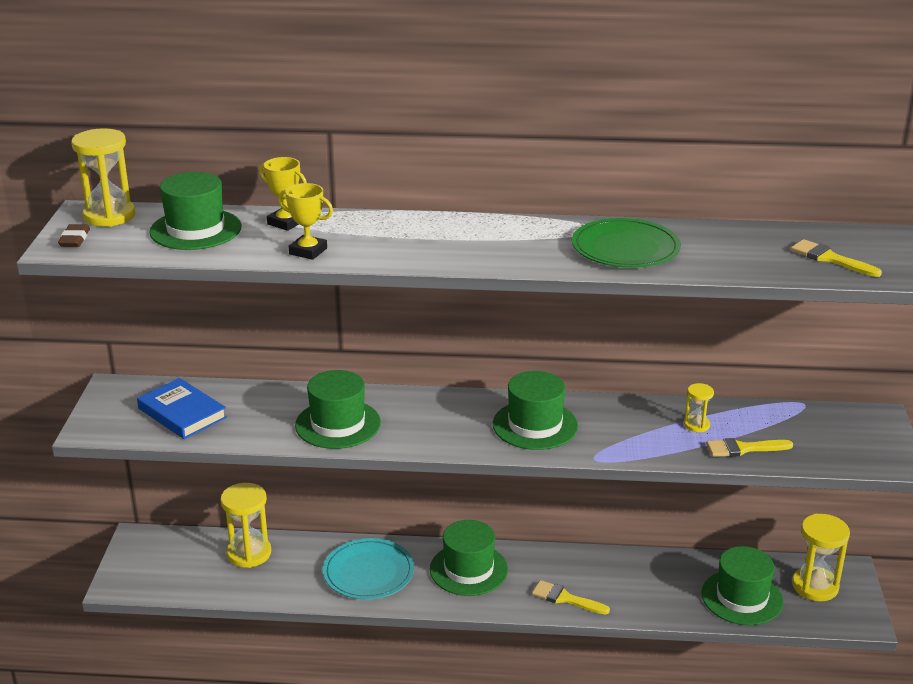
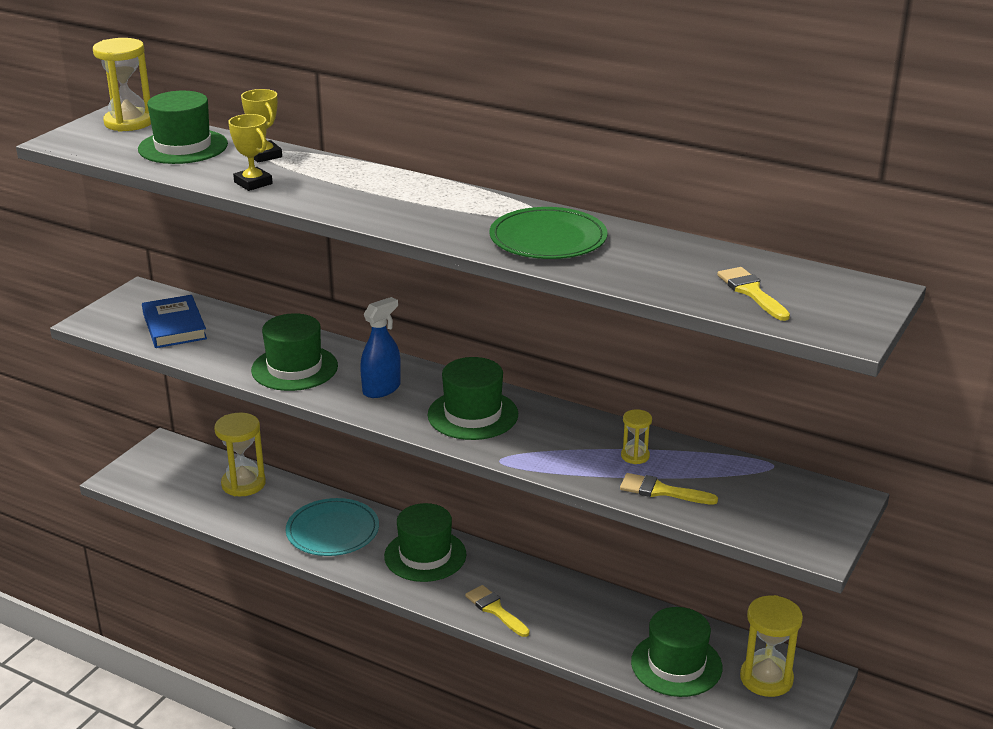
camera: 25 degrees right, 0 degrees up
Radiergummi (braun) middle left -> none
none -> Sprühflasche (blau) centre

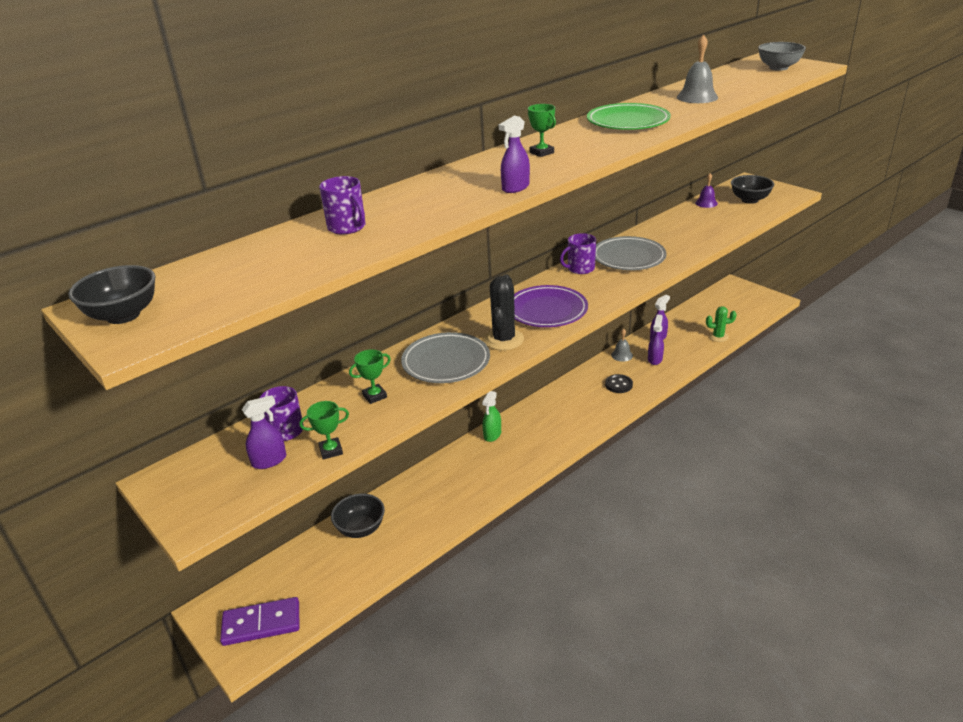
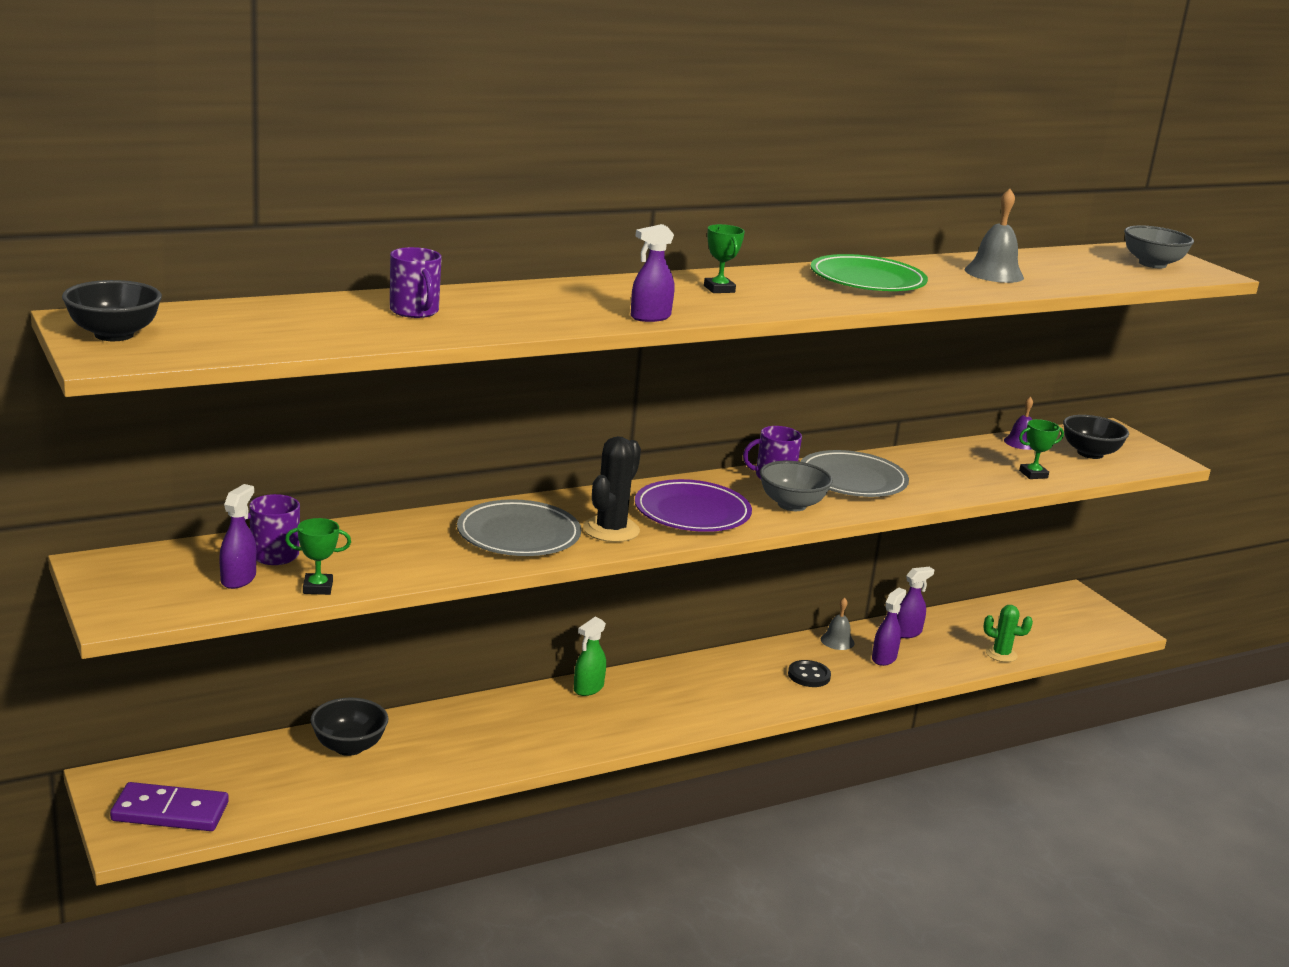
camera: 10 degrees right, 10 degrees down
Pokal (grün) (no. 2 from left in the first image) centre -> Pokal (grün) (no. 3 from left) middle right, shifted
Sprühflasche (lila) (no. 1 from left) middle left, 60 degrees counterclockwise
none -> Schüssel (grau) (no. 1 from left) centre

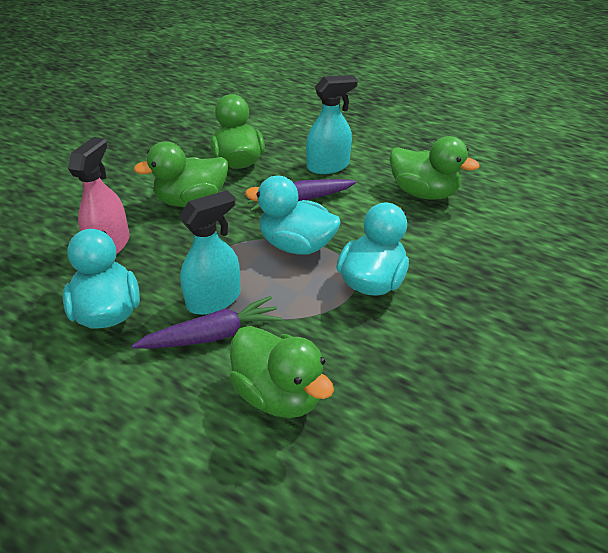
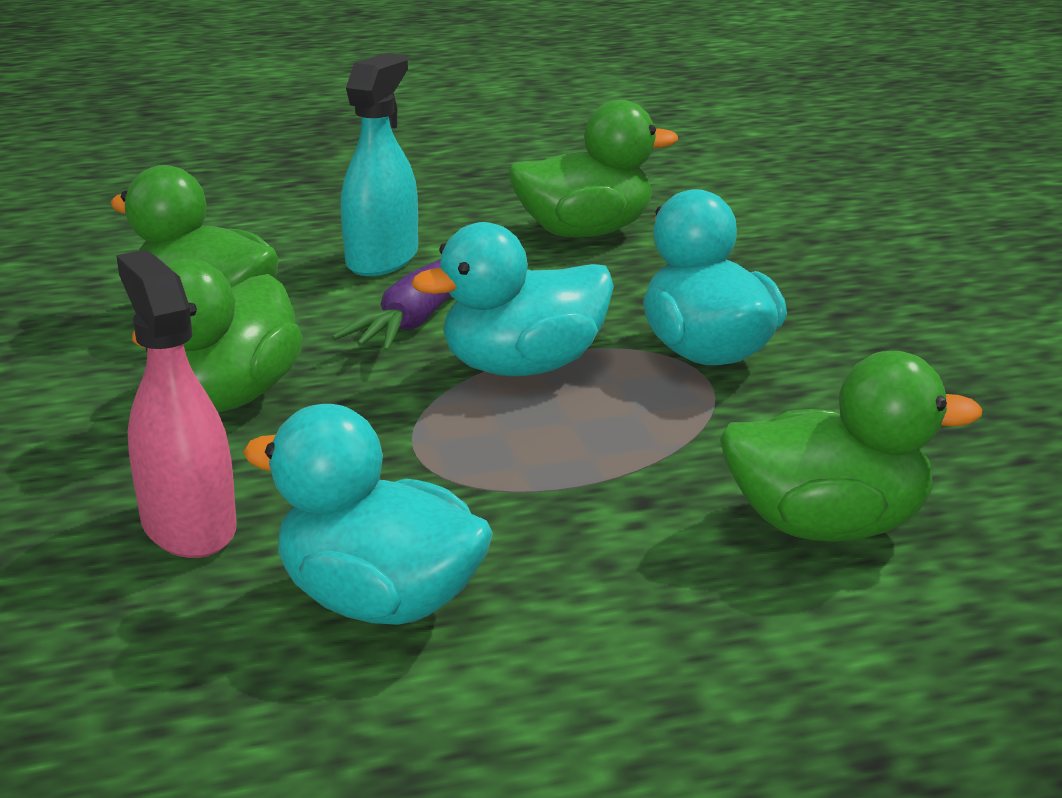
camera: 45 degrees left, 15 degrees down
Sprühflasche (türkis) (no. 1 from left) centre -> none
Karotte (lila) (no. 1 from left) centre -> none

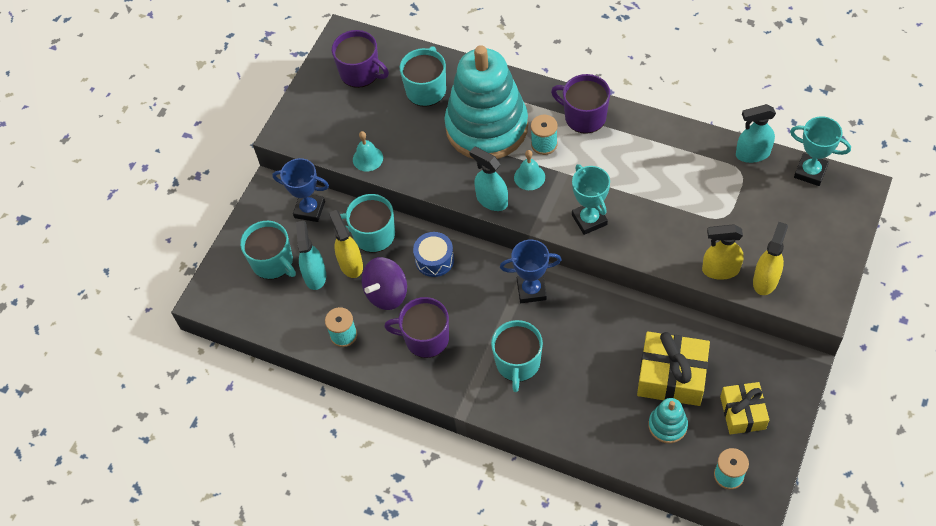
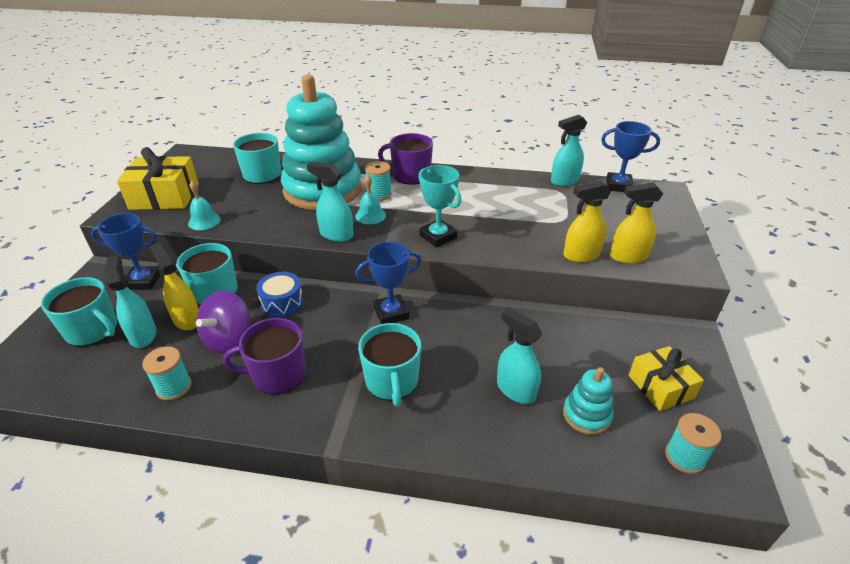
camera: 20 degrees left, 20 degrees down
Tasse (lila) (no. 1 from left) top centre -> none
Pokal (türkis) (no. 2 from left) top right -> Pokal (blau) (no. 3 from left) top right
Sprühflasche (gelb) (no. 3 from left) middle right, 105 degrees counterclockwise
Geschenk (gelb) (no. 1 from left) bottom right -> Geschenk (gelb) (no. 1 from left) top left, shifted
none -> Sprühflasche (türkis) (no. 3 from left) centre

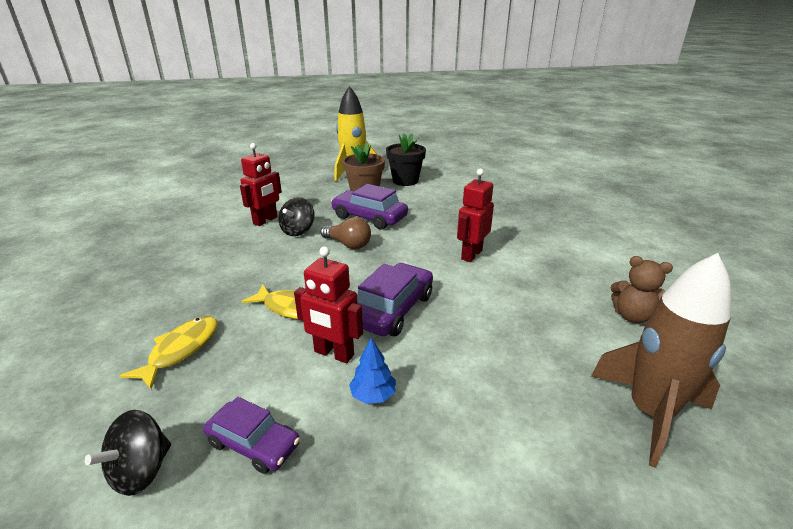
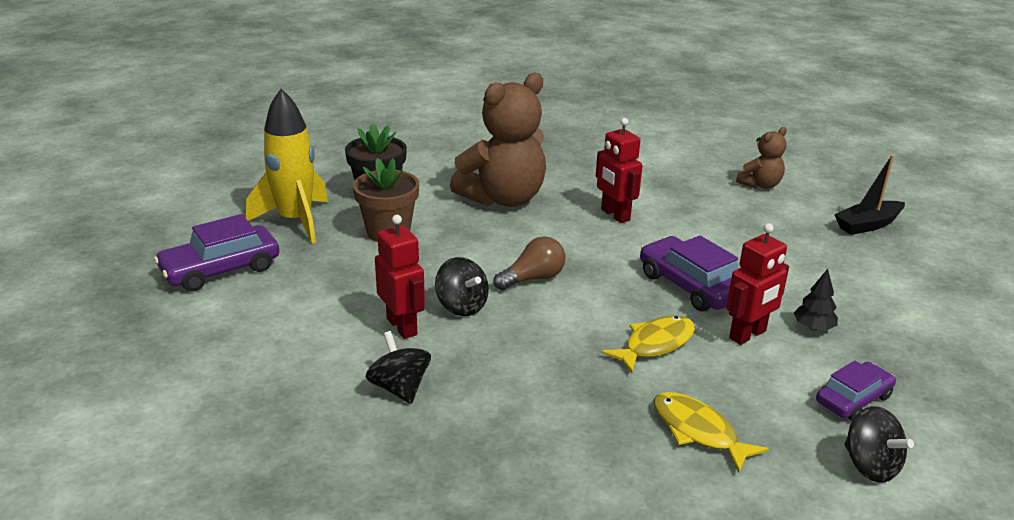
camera: 65 degrees left, 0 degrees up
Auto (lila) (no. 2 from left in the first image) centre -> Auto (lila) (no. 1 from left) middle left, shifted
Rakete (braun) bottom right -> Boot (schwarz) middle right
Baum (blau) bottom centre -> Baum (schwarz) middle right
none -> Teddybär (braun) (no. 1 from left) top centre
none -> Kreisel (schwarz) (no. 1 from left) bottom centre

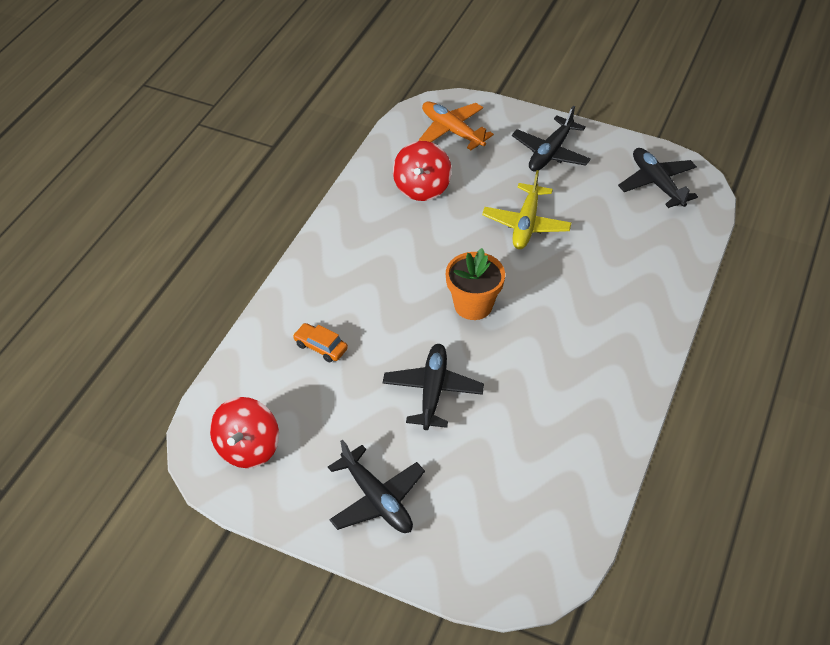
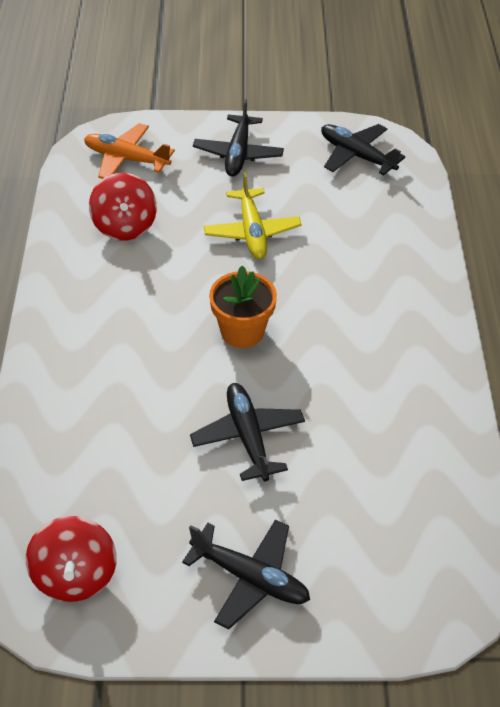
camera: 25 degrees left, 0 degrees up
Auto (orange) centre -> none

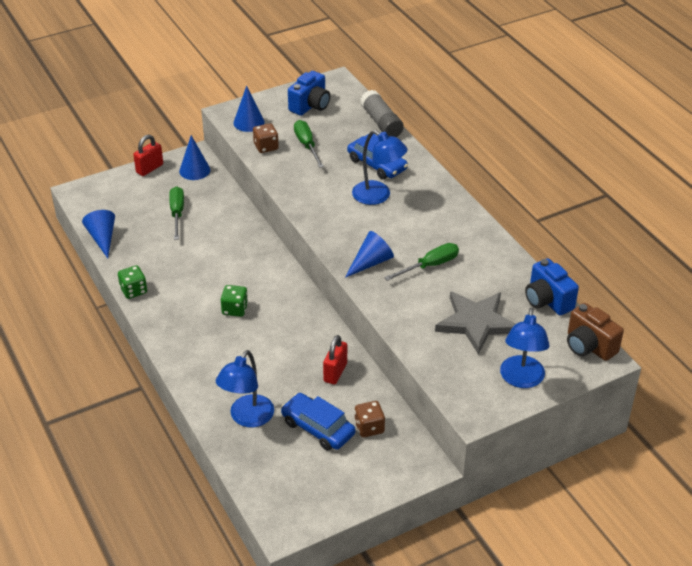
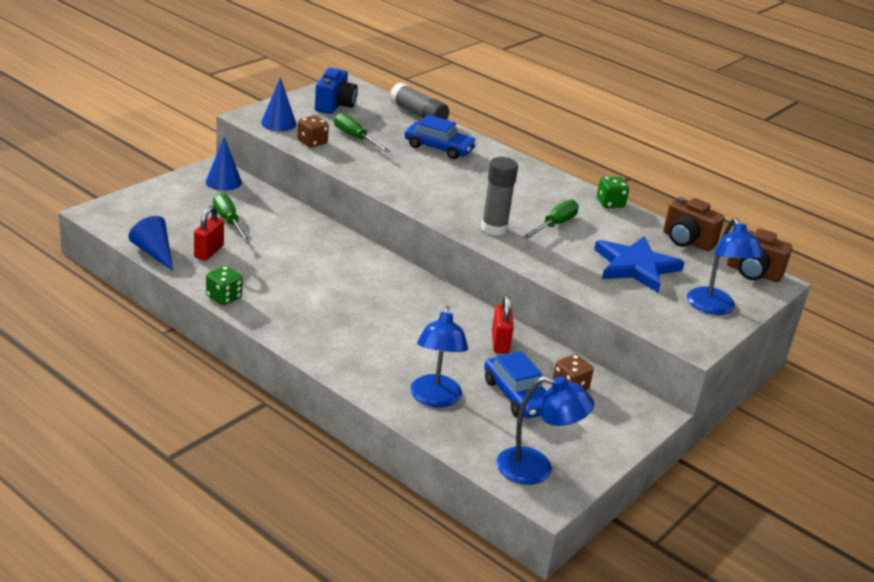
camera: 25 degrees left, 10 degrees down
Lampe (blau) (no. 2 from left) top centre -> Lampe (blau) (no. 2 from left) bottom centre, shifted
Vorhängeschloss (rot) (no. 1 from left) top left -> Vorhängeschloss (rot) (no. 1 from left) middle left, shifted
Kegel (blau) (no. 4 from left) centre -> Klebestift (grau) (no. 2 from left) centre
Kamera (blau) (no. 2 from left) middle right -> Kamera (braun) (no. 1 from left) middle right
Spielwürfel (grün) (no. 2 from left) centre -> Spielwürfel (grün) (no. 2 from left) top right, shifted
Stern (grau) middle right -> Stern (blau) middle right
Auto (blau) (no. 1 from left in the first image) bottom centre -> Auto (blau) (no. 2 from left) centre, 135 degrees counterclockwise

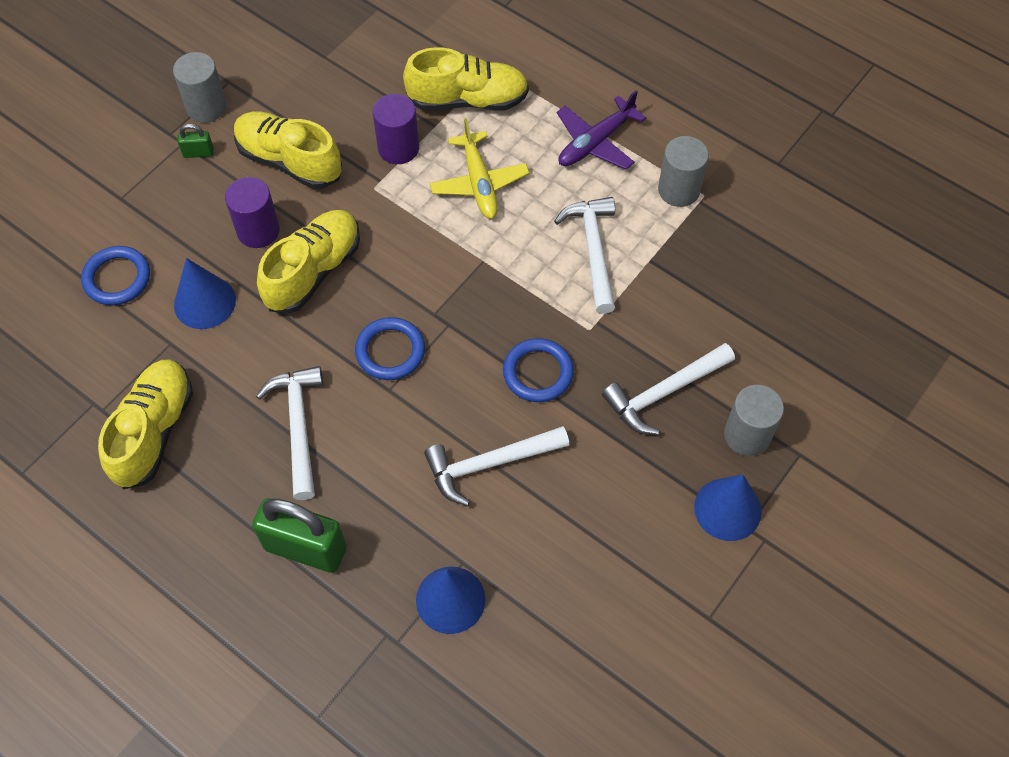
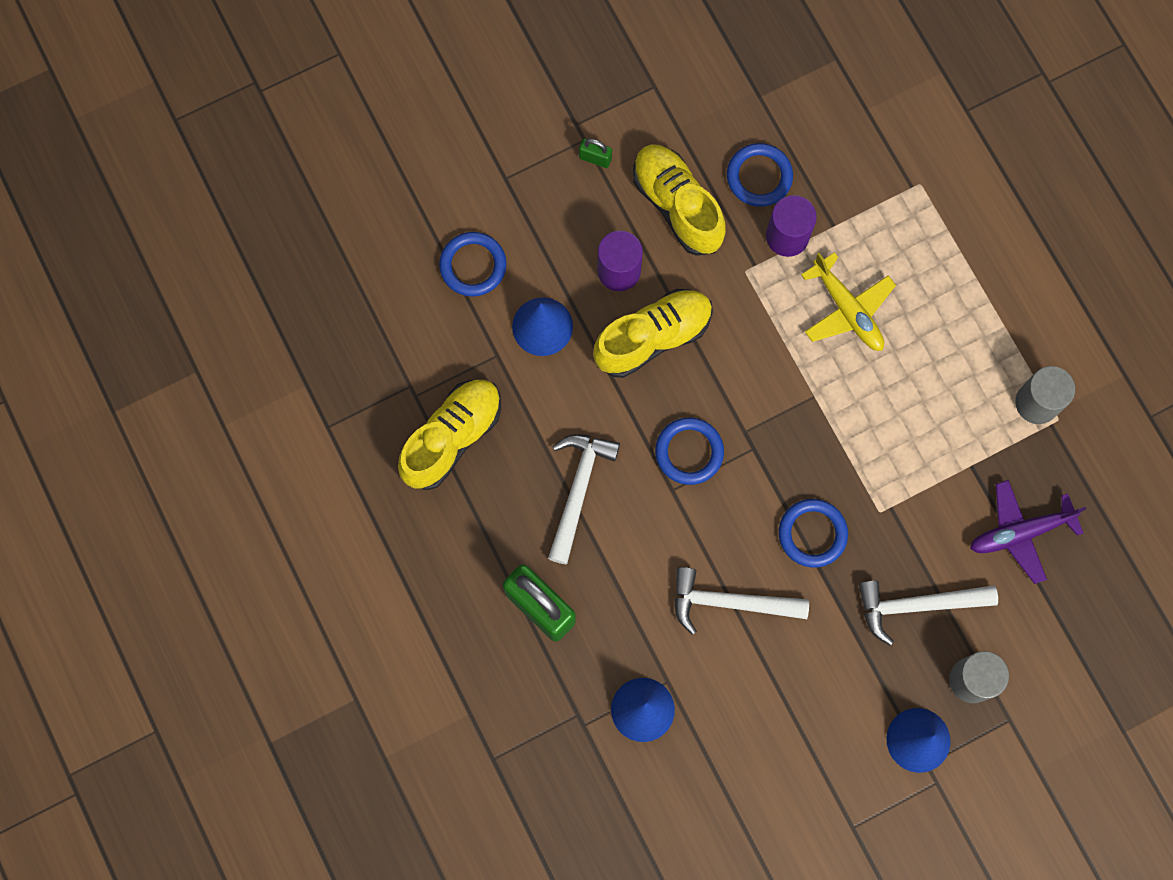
camera: 25 degrees right, 15 degrees up
Schuh (gelb) (no. 4 from left) top centre -> none
Vollzylinder (grau) (no. 1 from left) top left -> none
Flugzeug (lila) top centre -> Flugzeug (lila) middle right, shifted
Flugzeug (gelb) top centre -> Flugzeug (gelb) middle right, 45 degrees counterclockwise
Hammer (weiß) (no. 3 from left) centre -> none
none -> Ring (blau) (no. 3 from left) top centre

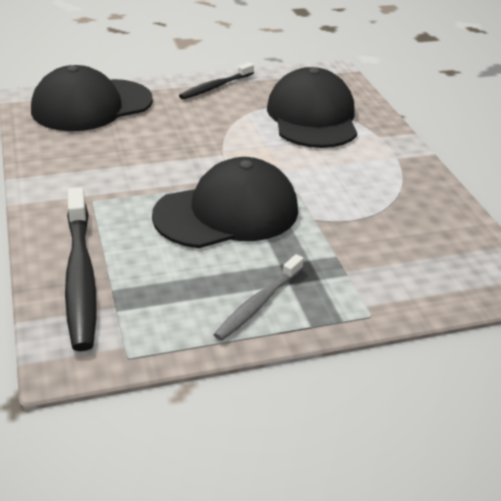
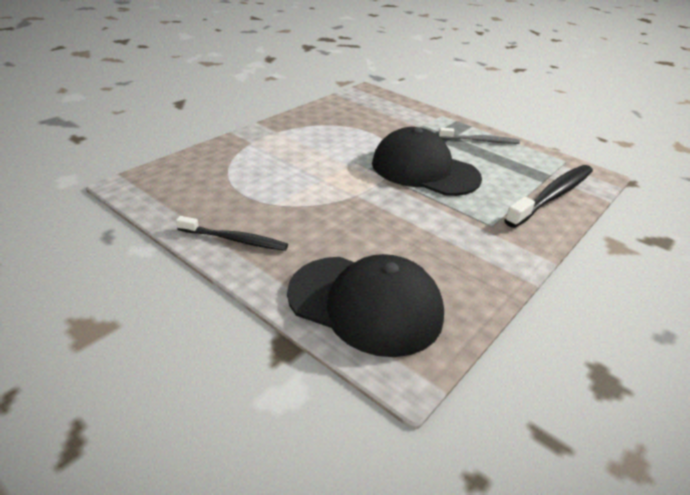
camera: 125 degrees left, 0 degrees up
Kappe (schwarz) (no. 3 from left) top centre -> none

